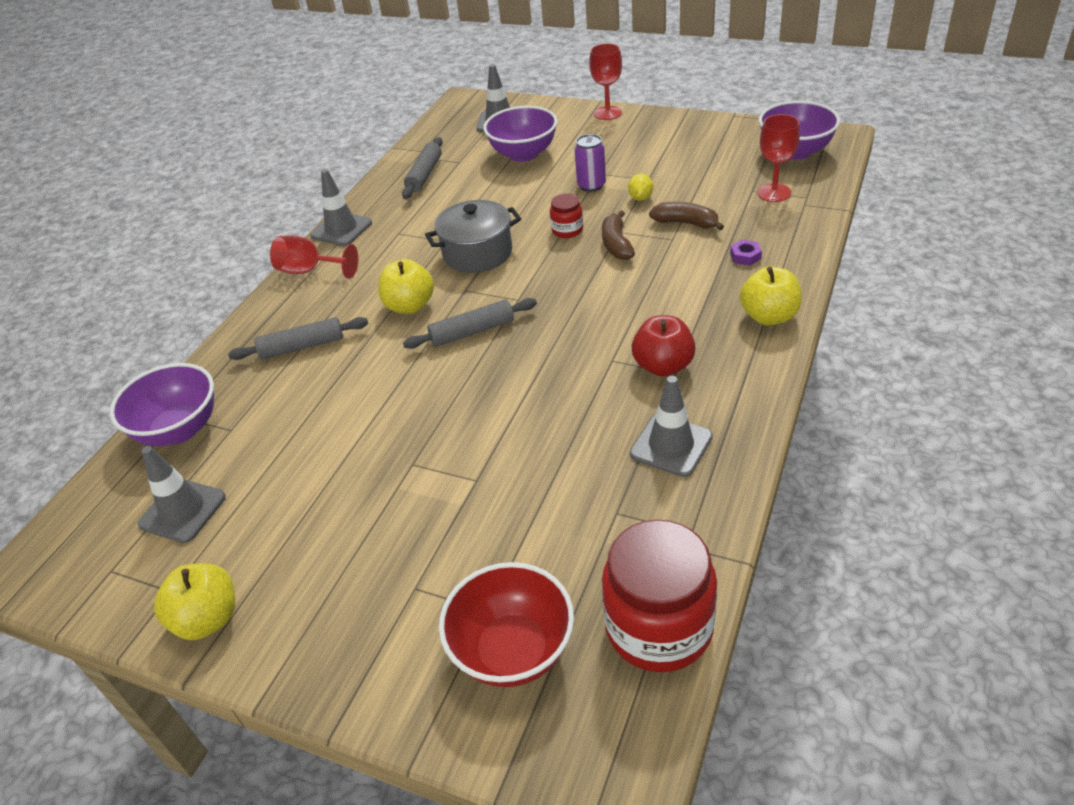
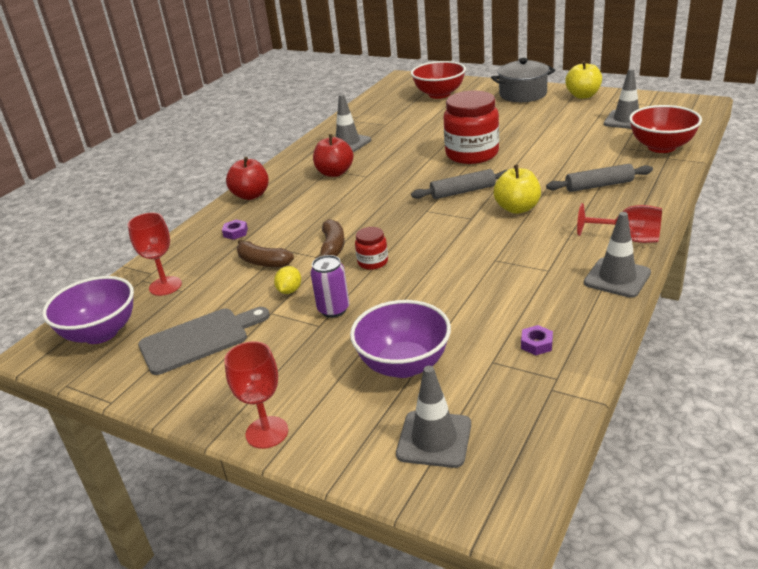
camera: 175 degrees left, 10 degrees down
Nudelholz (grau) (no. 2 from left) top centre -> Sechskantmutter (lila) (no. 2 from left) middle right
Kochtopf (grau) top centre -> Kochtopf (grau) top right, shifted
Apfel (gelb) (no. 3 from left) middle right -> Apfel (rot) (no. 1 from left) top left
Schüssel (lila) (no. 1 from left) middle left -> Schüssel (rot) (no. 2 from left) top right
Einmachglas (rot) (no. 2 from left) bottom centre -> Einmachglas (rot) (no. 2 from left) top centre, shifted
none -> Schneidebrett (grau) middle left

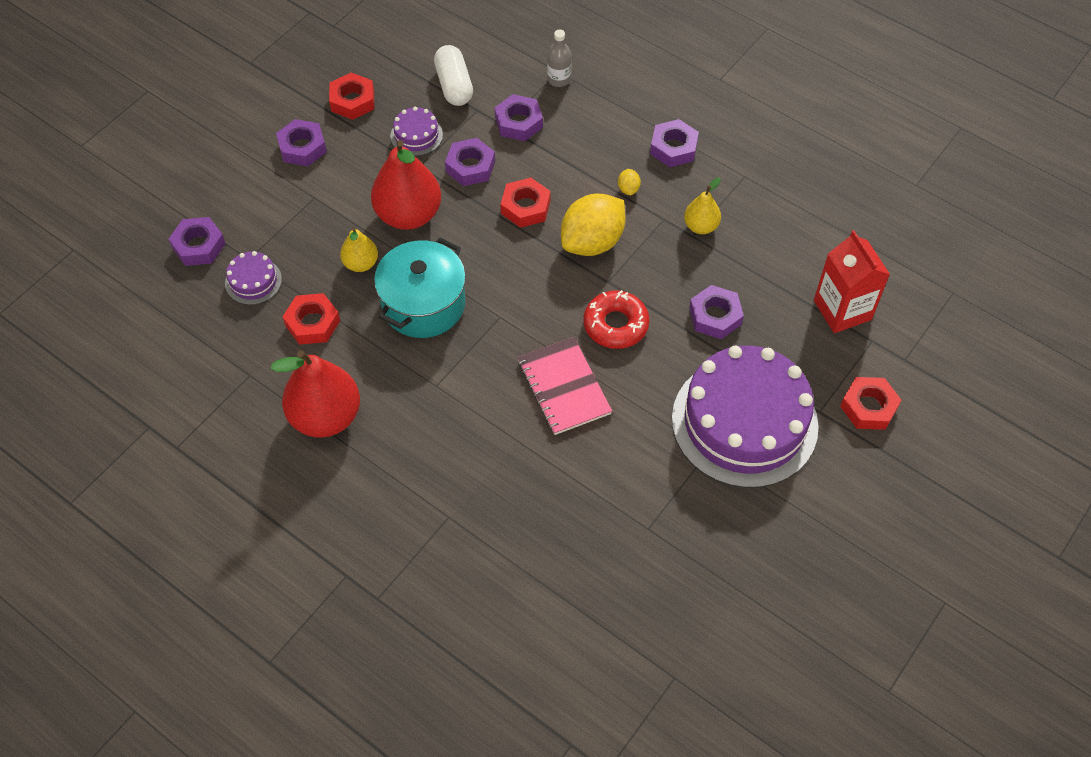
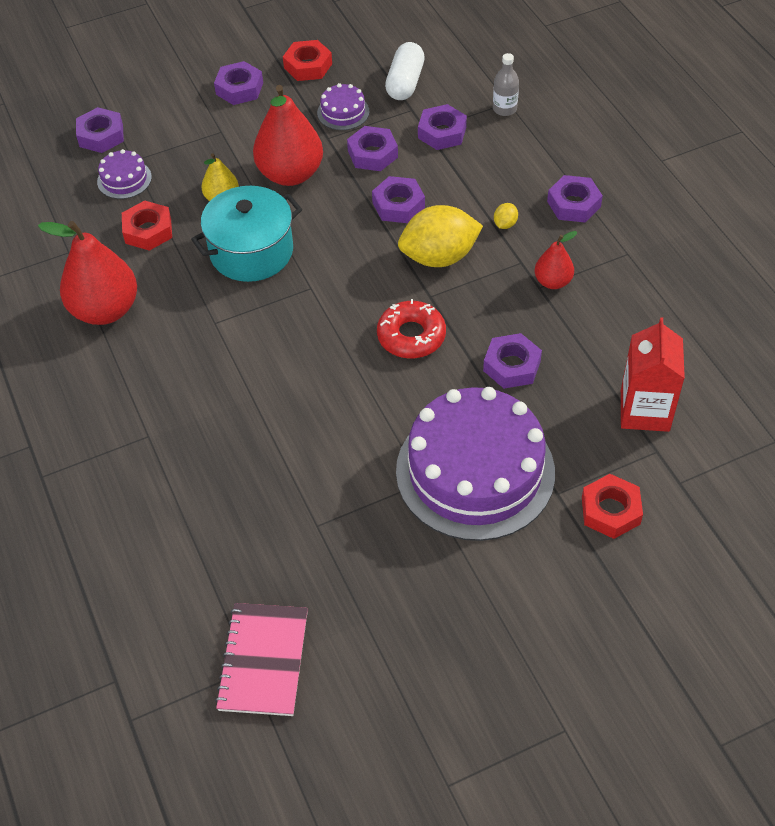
camera: 30 degrees right, 5 degrees down
Birne (gelb) (no. 2 from left) top centre -> Birne (rot) (no. 3 from left) top right
Sechskantmutter (rot) (no. 3 from left) top centre -> Sechskantmutter (lila) (no. 4 from left) top centre
Notizbuch (rosa) centre -> Notizbuch (rosa) bottom centre, shifted

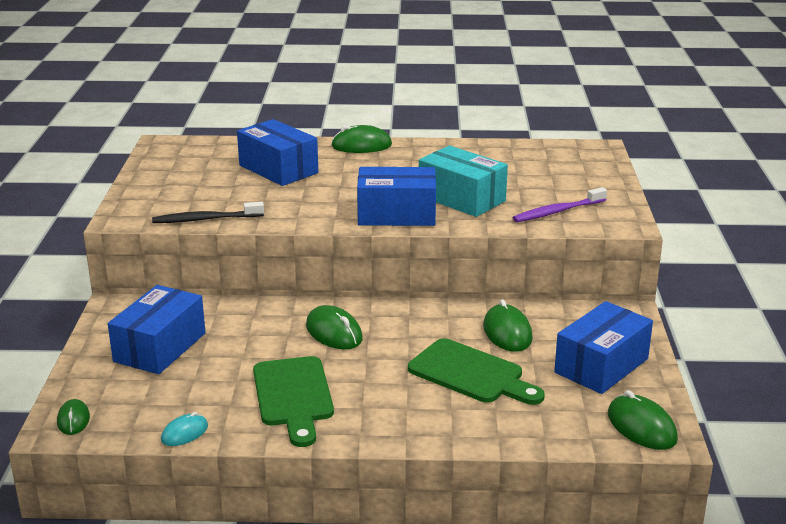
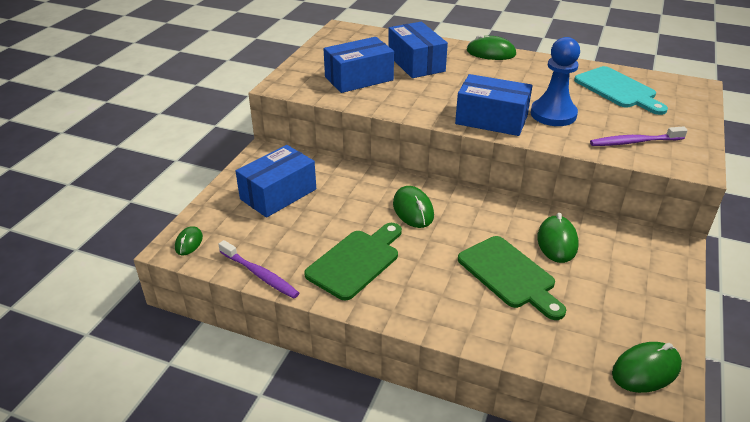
camera: 20 degrees right, 10 degrees up
Schachtel (türkis) centre -> Bauer (blau) top right
Zahnbürste (schwarz) middle left -> none
Schachtel (blau) (no. 4 from left in the first image) middle right -> Schachtel (blau) (no. 2 from left) top centre, shifted
Schneidebrett (grün) (no. 1 from left) bottom centre -> Schneidebrett (grün) (no. 1 from left) centre, 150 degrees counterclockwise
Computermaus (grün) (no. 5 from left) bottom right, 75 degrees clockwise
Computermaus (türkis) bottom left -> Zahnbürste (lila) (no. 1 from left) centre
none -> Schneidebrett (türkis) top right

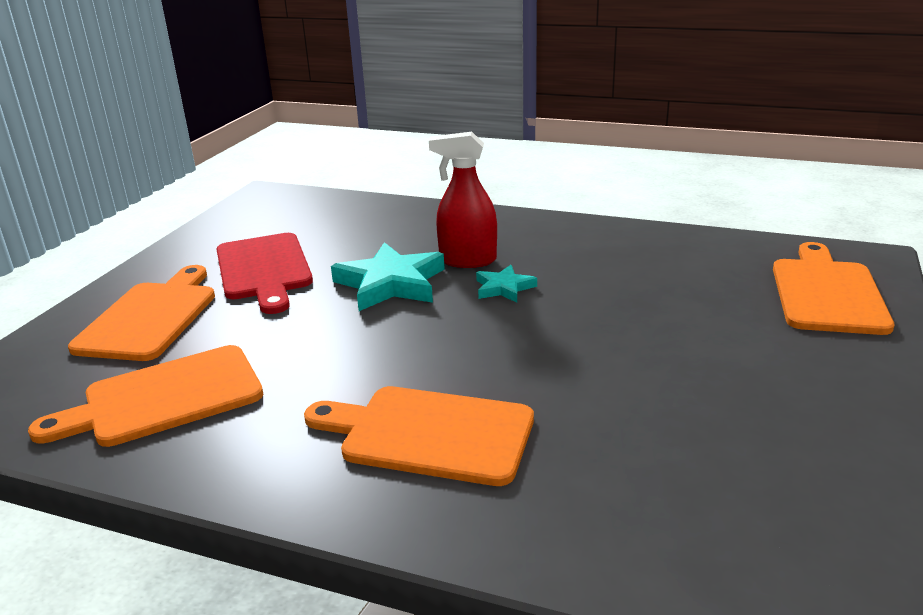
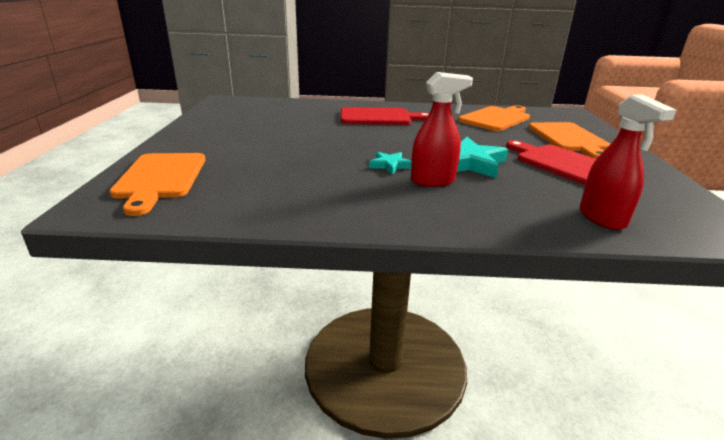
camera: 160 degrees right, 0 degrees up
Schneidebrett (orange) (no. 3 from left) bottom centre -> Schneidebrett (rot) (no. 1 from left) top centre
none -> Sprühflasche (rot) (no. 2 from left) middle right

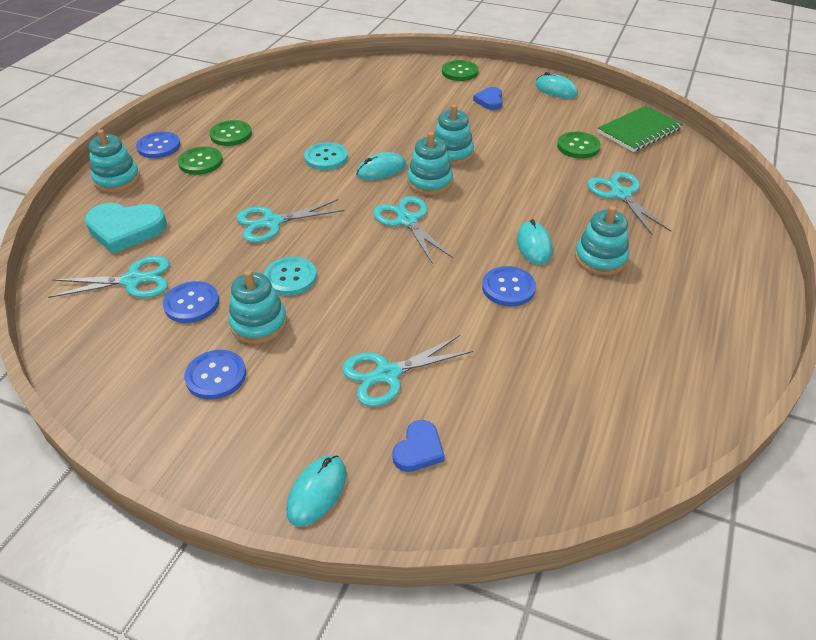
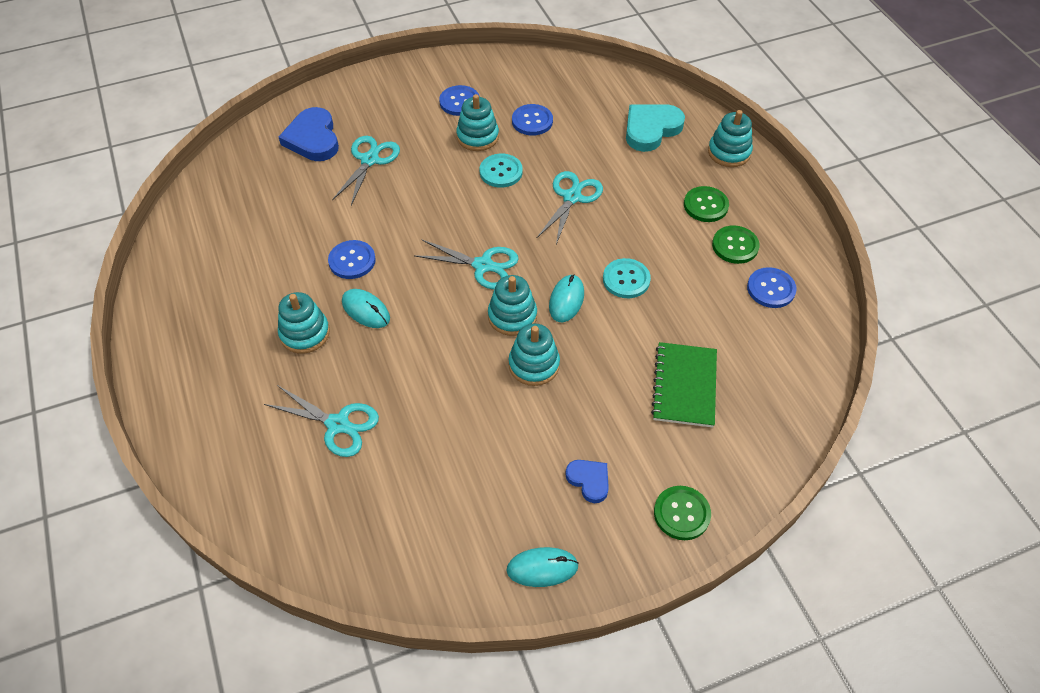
camera: 135 degrees right, 10 degrees up
Notizbuch (grün) top right -> Notizbuch (grün) centre, shifted
Knopf (blau) (no. 1 from left in the first image) top left -> Knopf (blau) (no. 4 from left) middle right, shifted
Knopf (grün) (no. 4 from left) top right -> none
Schere (türkis) (no. 1 from left) middle left -> none
Herz (blau) (no. 1 from left) bottom centre -> Herz (blau) (no. 1 from left) top left, x1.78
Computermaus (türkis) (no. 1 from left) bottom centre -> none

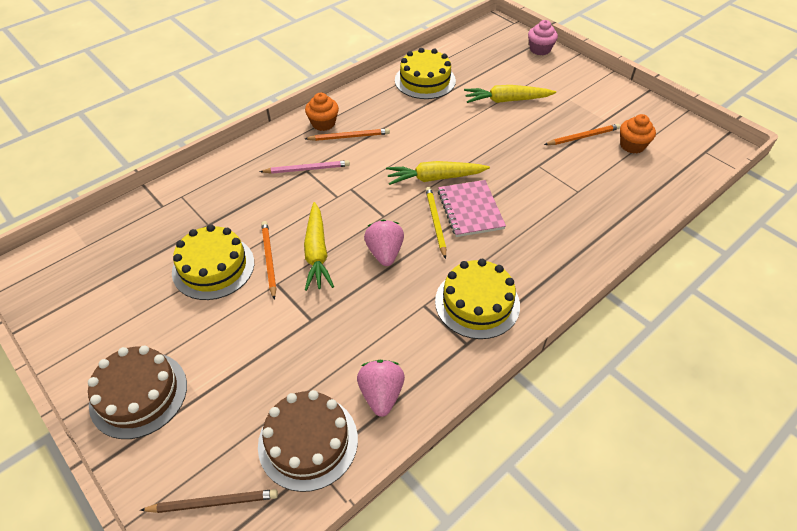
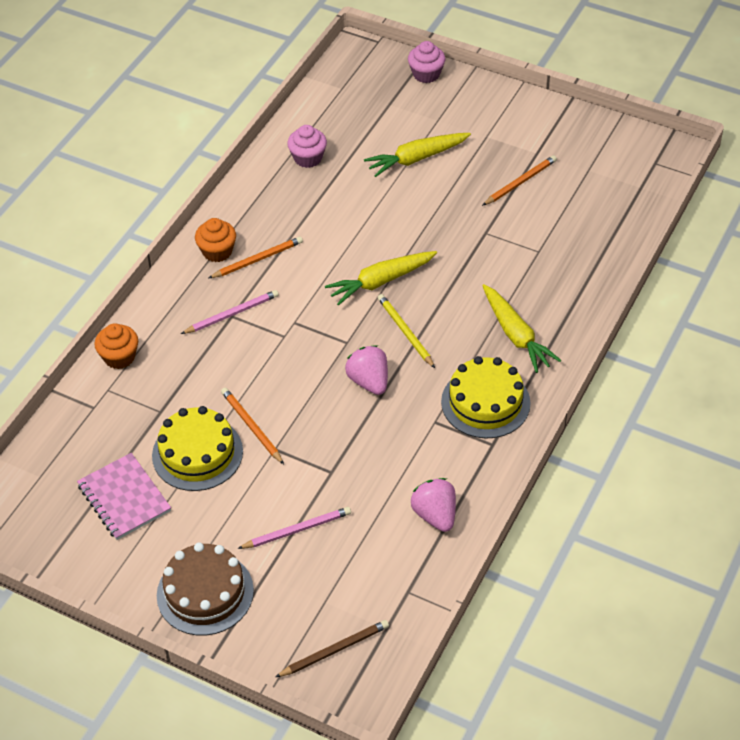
camera: 20 degrees left, 0 degrees up
Kuchen (gelb) (no. 2 from left) top centre -> Muffin (rosa) (no. 1 from left) top centre
Muffin (orange) (no. 2 from left in the first image) top right -> Muffin (orange) (no. 1 from left) middle left, shifted
Notizbuch (rosa) centre -> Notizbuch (rosa) bottom left, shifted
Karotte (gelb) (no. 1 from left in the first image) centre -> Karotte (gelb) (no. 3 from left) middle right, shifted
Kuchen (braun) (no. 2 from left) bottom centre -> none
none -> Bleistift (rosa) (no. 2 from left) bottom centre

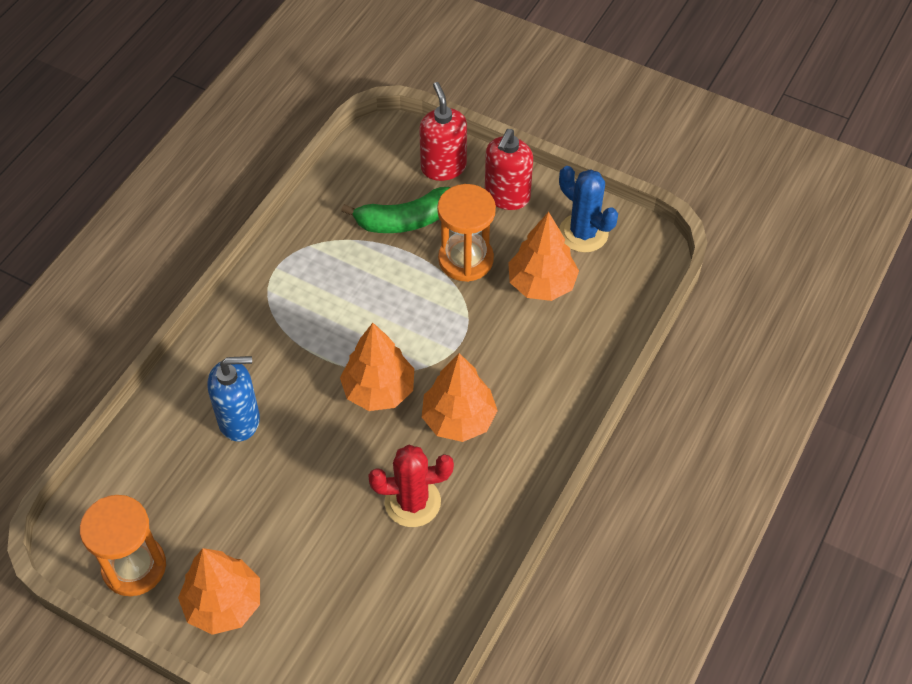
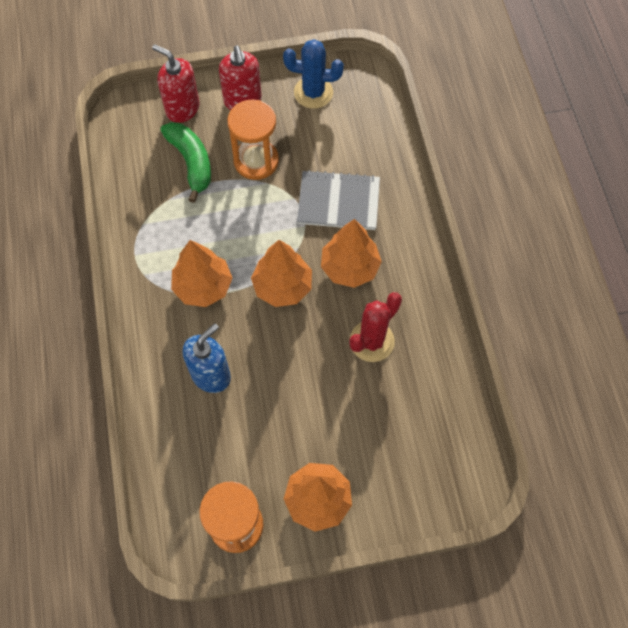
camera: 40 degrees left, 10 degrees up
Banane (grün) top centre -> Banane (grün) top left, 60 degrees counterclockwise
Baum (orange) (no. 4 from left in the first image) centre -> Baum (orange) (no. 1 from left) middle left, shifted
none -> Notizbuch (grau) top centre

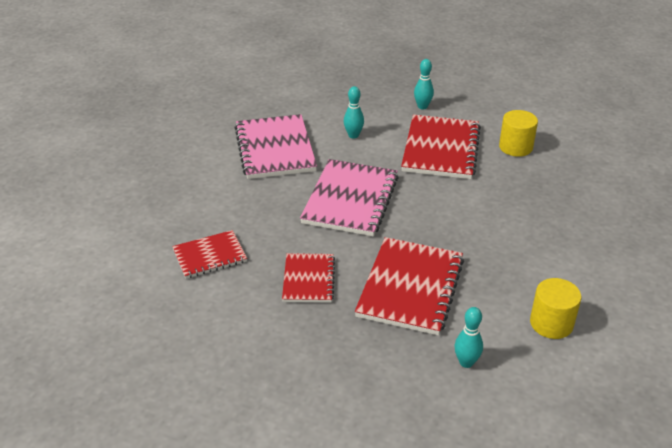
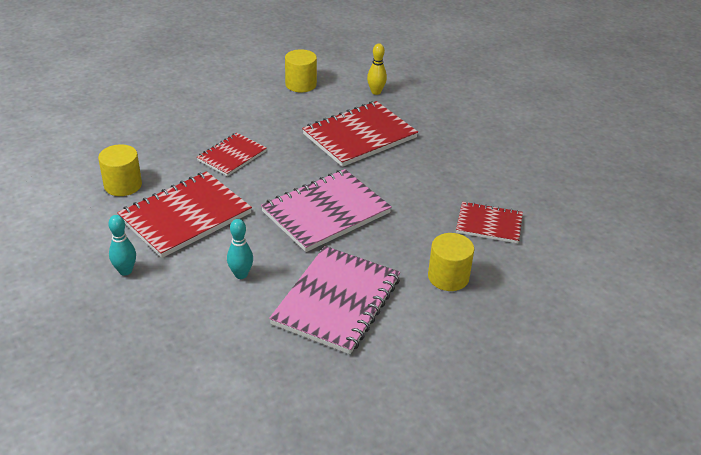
camera: 145 degrees left, 0 degrees up
Notizbuch (rot) (no. 2 from left) centre -> Notizbuch (rot) (no. 2 from left) middle left, shifted
Bowlingkegel (türkis) (no. 3 from left) bottom right -> Bowlingkegel (gelb) top centre
none -> Vollzylinder (gelb) (no. 3 from left) centre

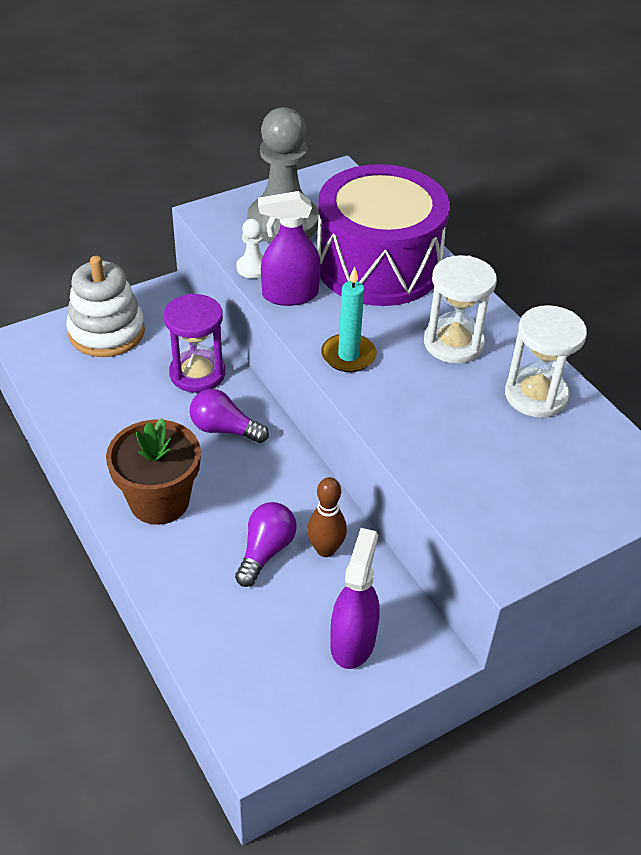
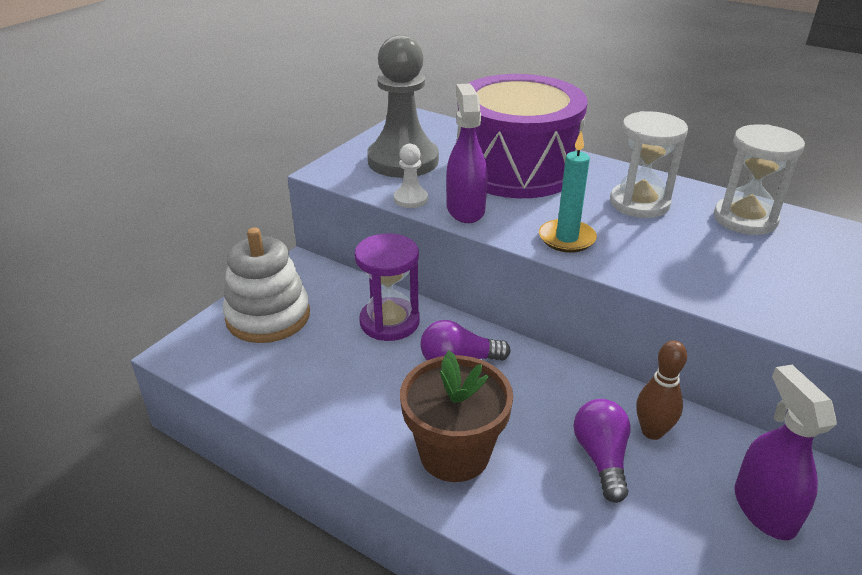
camera: 25 degrees left, 10 degrees down
Sprühflasche (lila) (no. 1 from left) top centre, 120 degrees clockwise

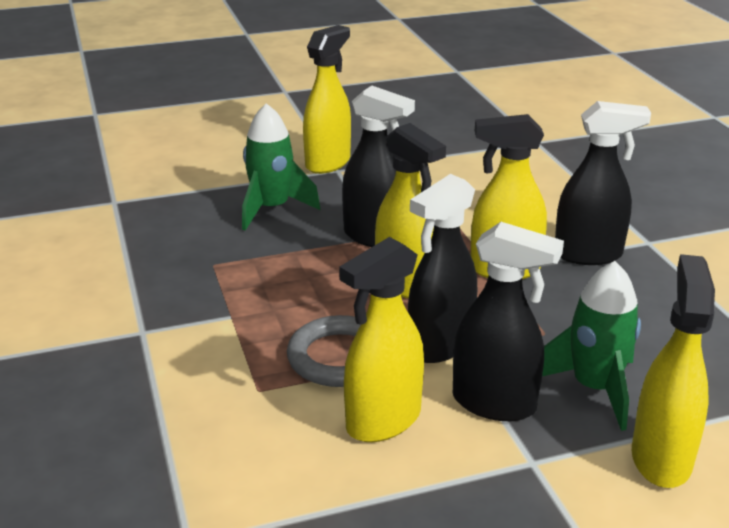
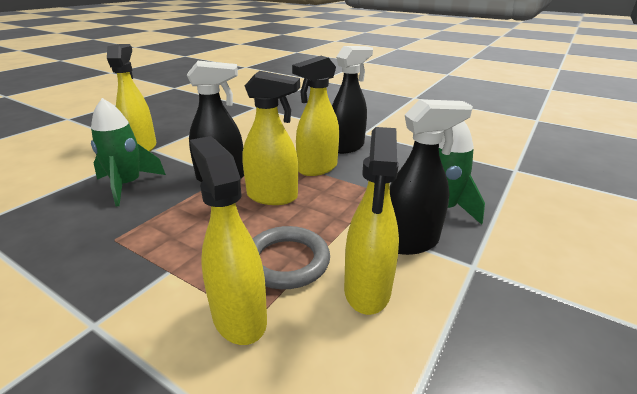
camera: 40 degrees left, 0 degrees up
Sprühflasche (schwarz) (no. 2 from left) centre -> none
Sprühflasche (gelb) (no. 5 from left in the first image) bottom right -> Sprühflasche (gelb) (no. 2 from left) centre, shifted

